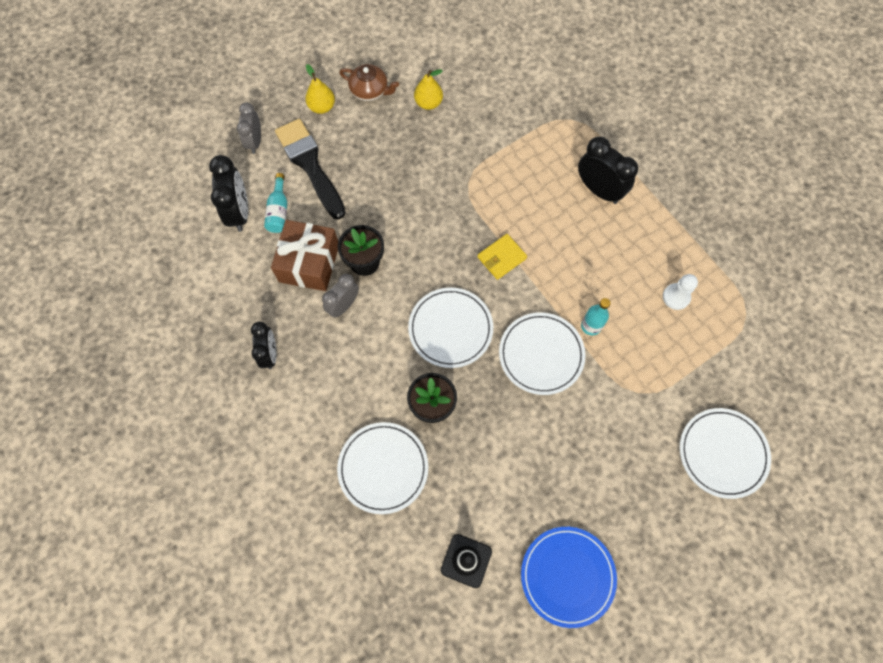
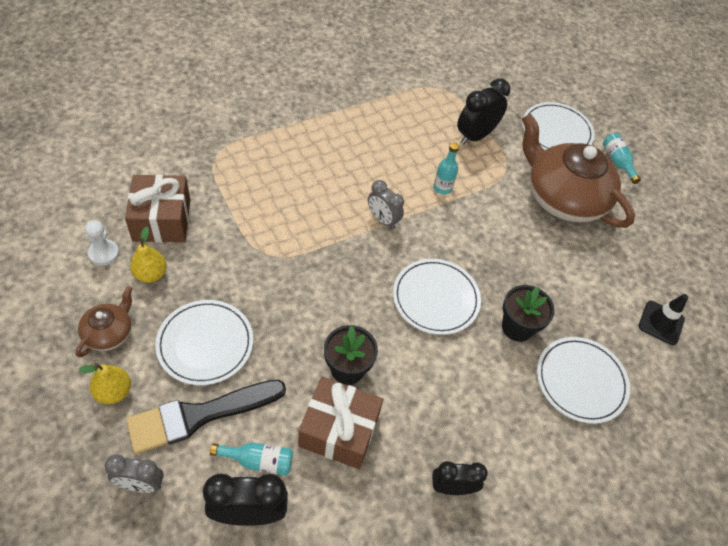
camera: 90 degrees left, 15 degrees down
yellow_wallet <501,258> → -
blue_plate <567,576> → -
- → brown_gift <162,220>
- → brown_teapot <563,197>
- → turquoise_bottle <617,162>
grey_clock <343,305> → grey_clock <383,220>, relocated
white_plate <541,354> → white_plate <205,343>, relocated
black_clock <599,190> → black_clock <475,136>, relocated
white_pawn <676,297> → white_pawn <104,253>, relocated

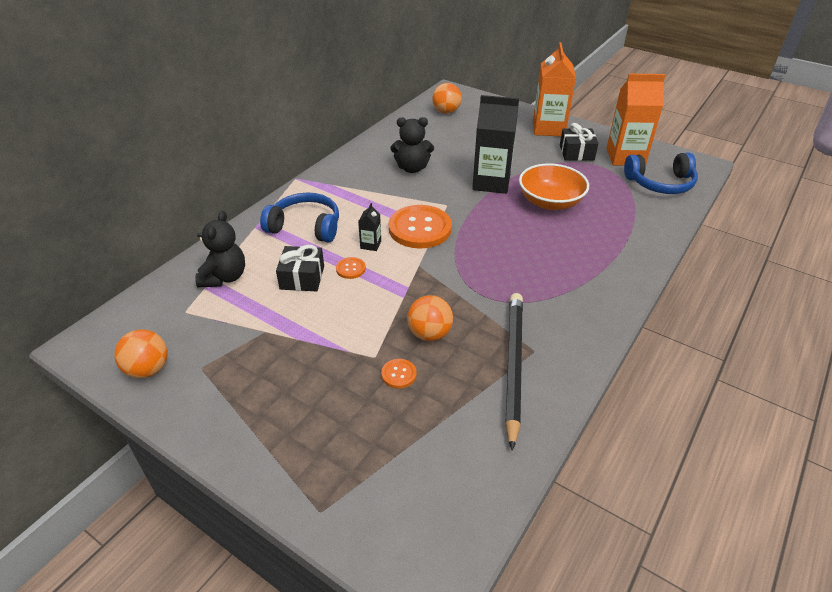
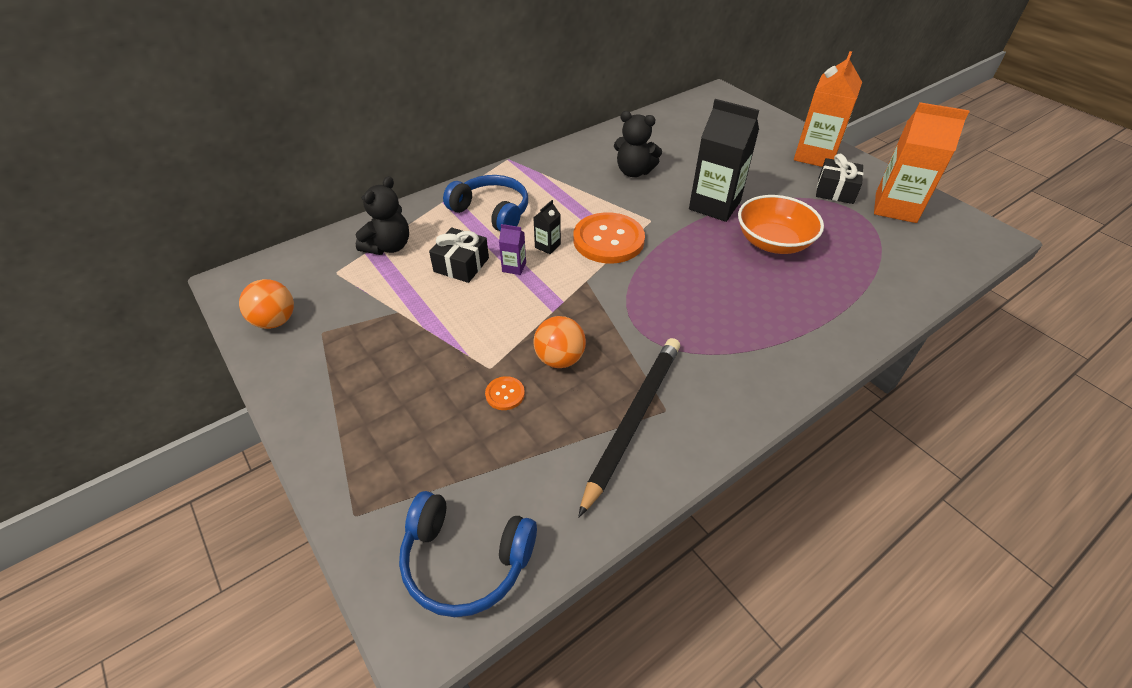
camera: 20 degrees right, 5 degrees up
orange_ball <446,112> → -
blue_headphones <660,183> → blue_headphones <465,560>, relocated
orange_button <350,269> → purple_carton <514,267>

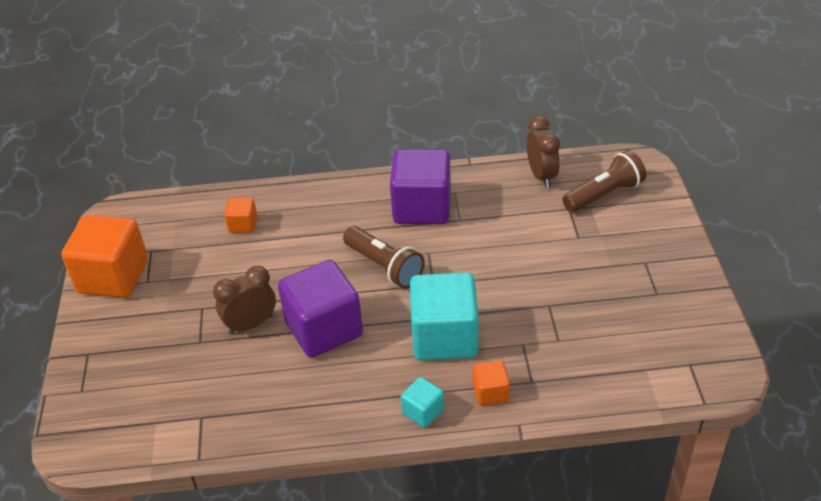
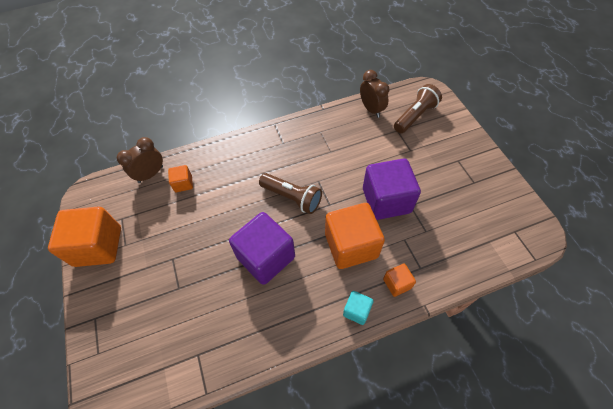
camera: 15 degrees left, 15 degrees up
brown_clock <251,324> → brown_clock <150,174>, relocated
purple_cube <422,207> → purple_cube <386,200>, relocated
turquoise_cube <444,337> → orange_cube <351,245>

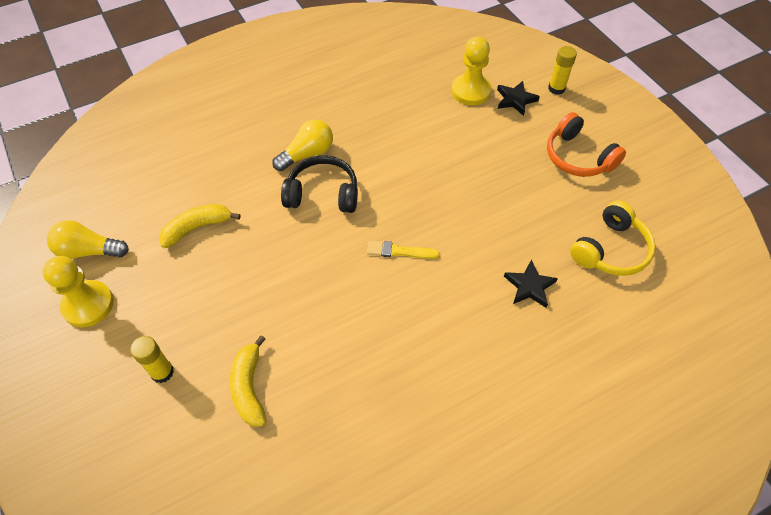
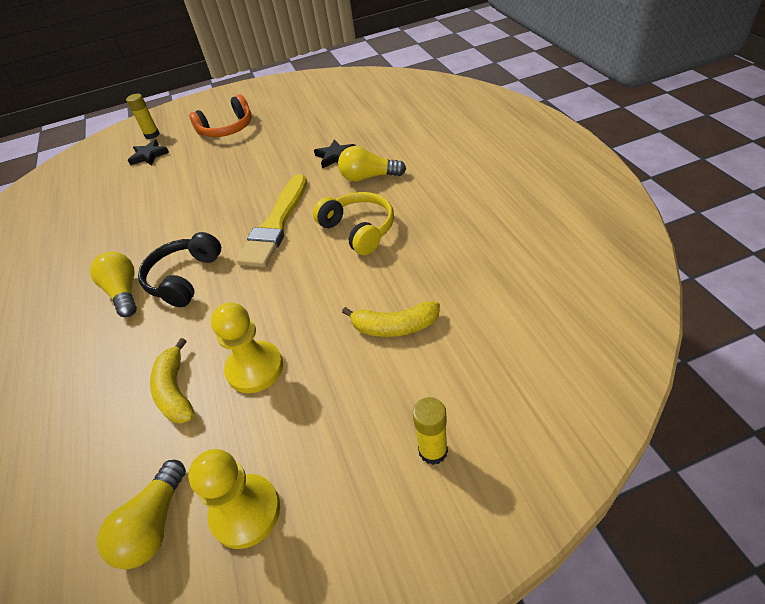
camera: 75 degrees left, 10 degrees down
- → yellow_light_bulb <368,177>
yellow_glue_stick <162,372> → yellow_glue_stick <433,451>, relocated
yellow_pawn <470,91> → yellow_pawn <255,368>, relocated
yellow_headphones <610,249> → yellow_headphones <358,230>, relocated
yellow_brush <399,251> → yellow_brush <276,225>, x2.03

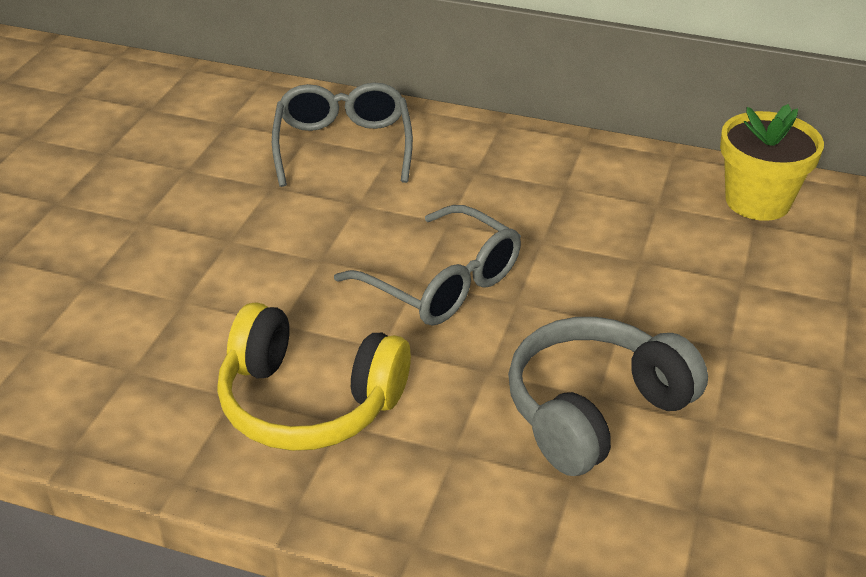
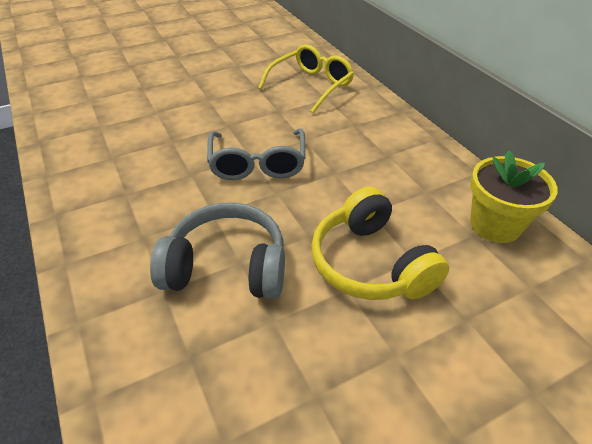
camera: 45 degrees right, 5 degrees up
yellow_headphones <309,402> → yellow_headphones <370,263>, relocated
grey_glasses <343,146> → yellow_glasses <311,85>

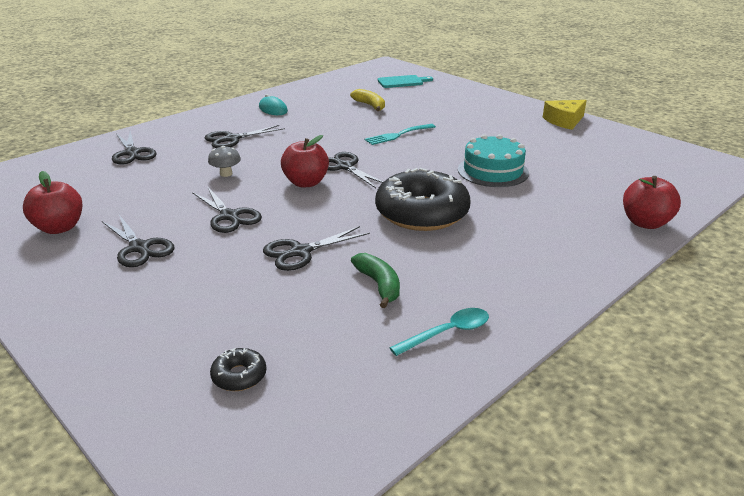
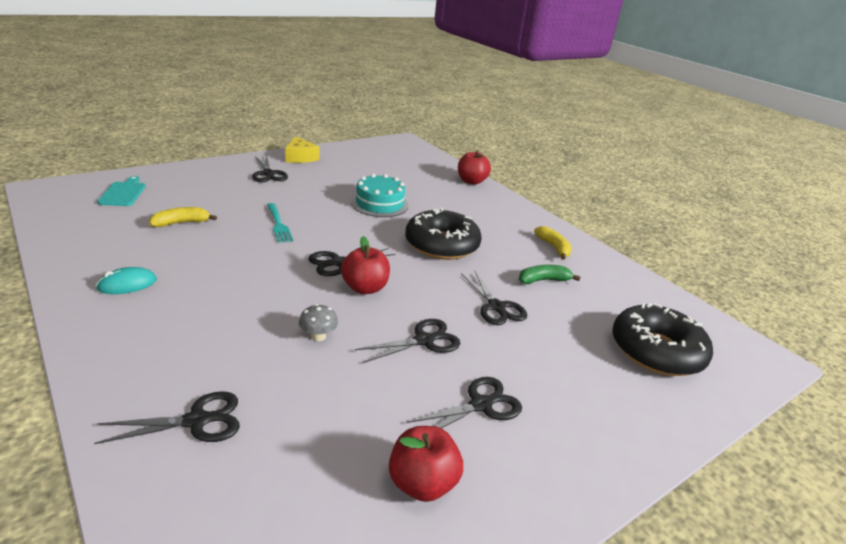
camera: 85 degrees left, 0 degrees up
turquoise_spoon <447,333> → -
- → yellow_banana <554,247>
black_scissors <232,139> → black_scissors <268,174>, relocated
black_donut <239,376> → black_donut <656,351>, x2.44

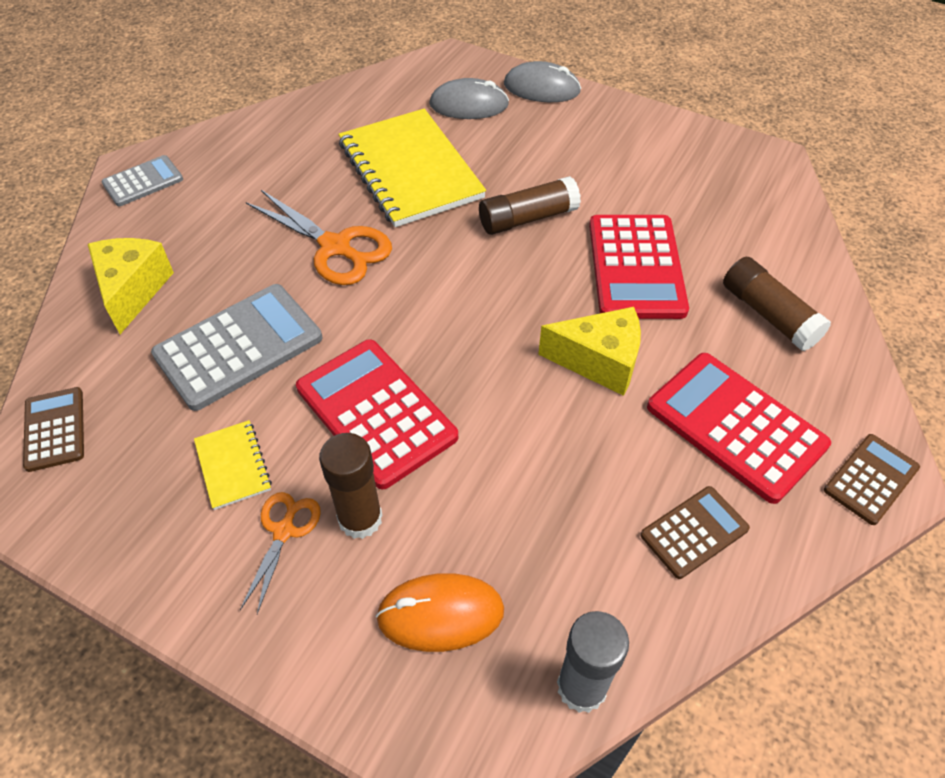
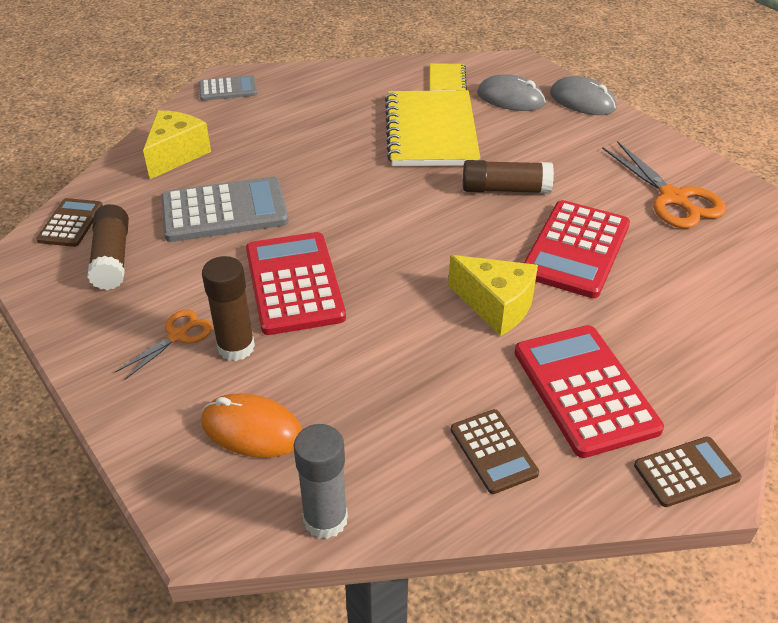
camera: 25 degrees right, 10 degrees down
yellow_notebook <233,465> → yellow_notebook <447,80>, relocated
orange_scissors <335,247> → orange_scissors <673,198>, relocated
brown_glue_stick <769,315> → brown_glue_stick <112,258>, relocated
brown_calculator <694,532> → brown_calculator <493,451>, 75 degrees clockwise

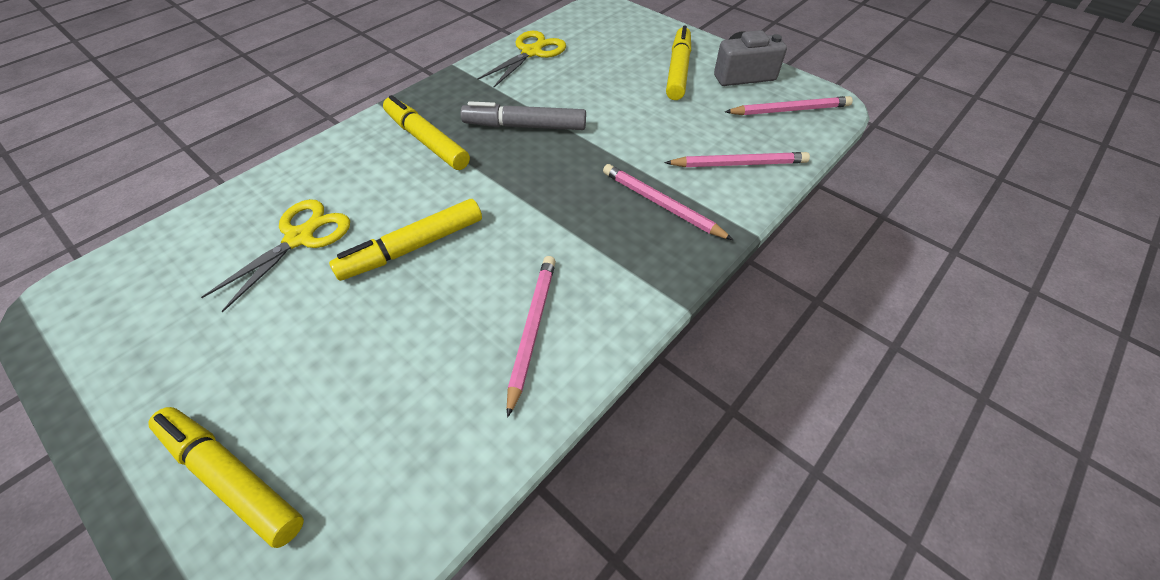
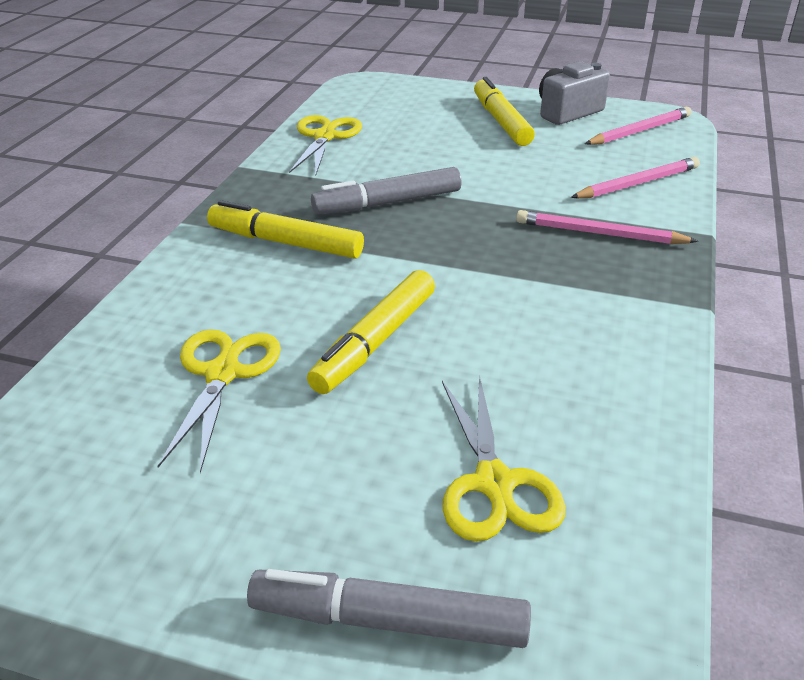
camera: 25 degrees left, 15 degrees down
pink_pencil <532,329> → -
- → yellow_scissors <494,483>
yellow_marker <232,477> → grey_marker <388,620>

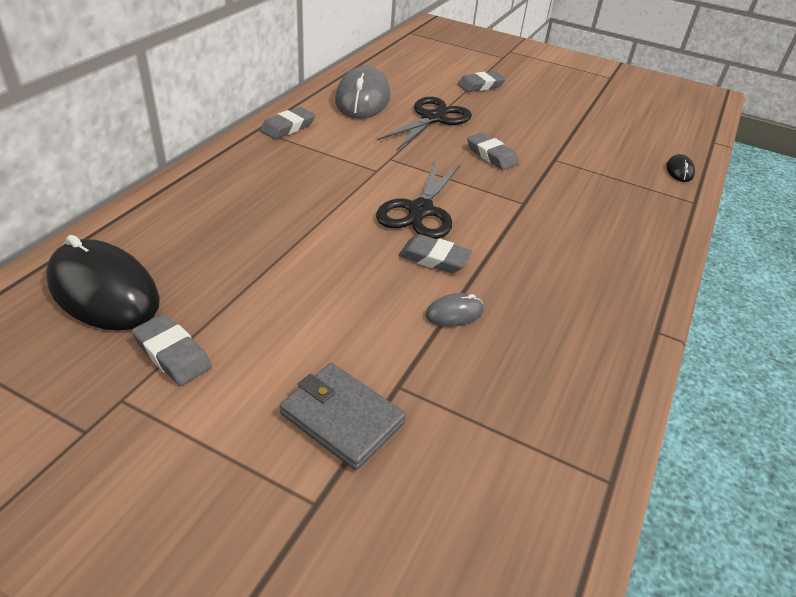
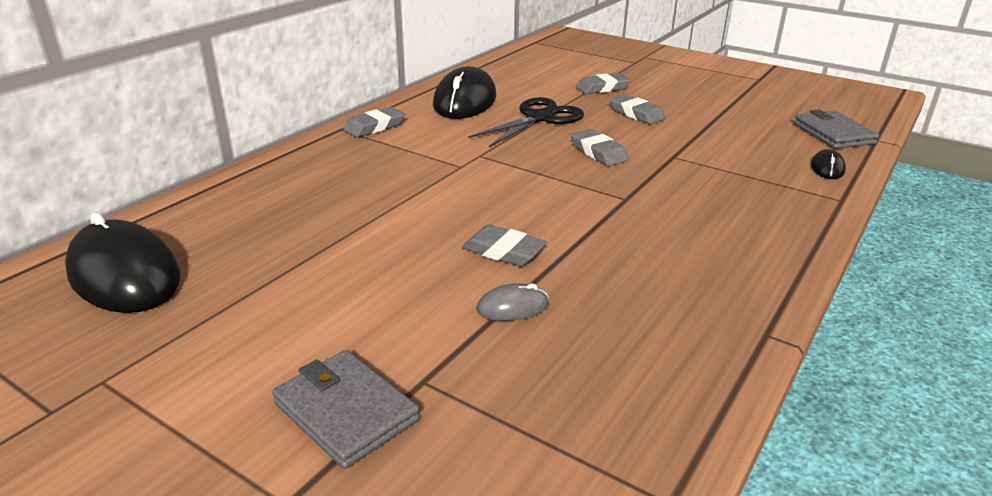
camera: 10 degrees right, 10 degrees down
black_scissors <420,210> → -
- → grey_wallet <833,133>
grey_eraser <172,354> → grey_eraser <636,114>, relocated
grey_mouse <363,99> → black_mouse <465,101>

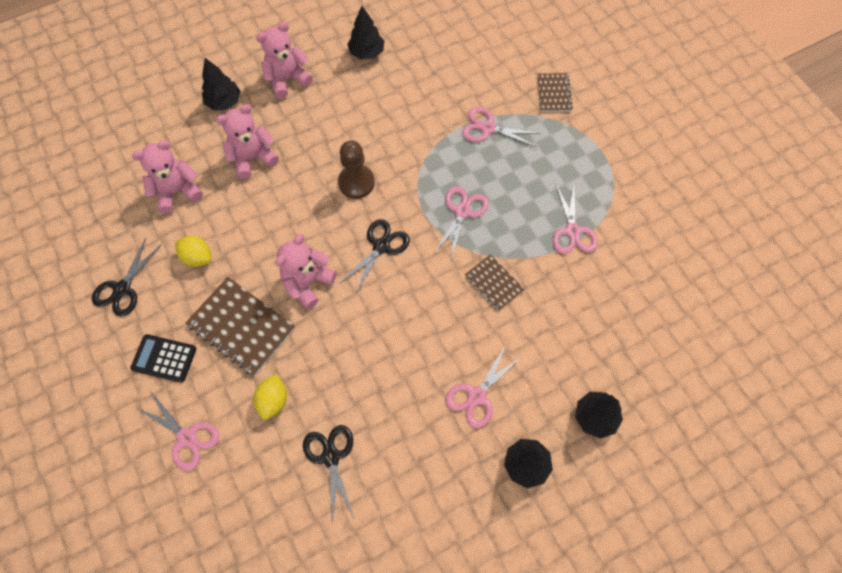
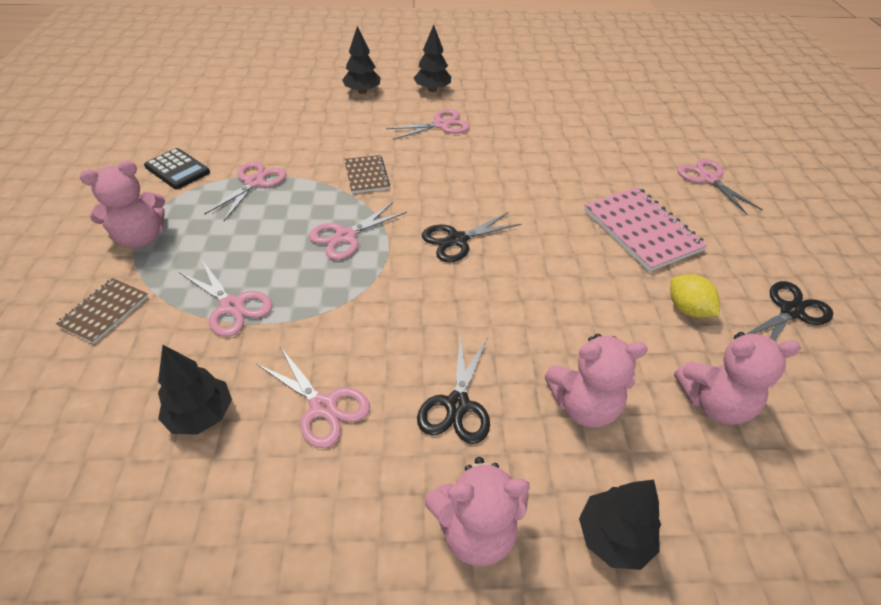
camera: 155 degrees left, 20 degrees down
yellow_lemon <273,400> → -
brown_pawn <356,182> → -
- → pink_scissors <323,406>
black_calculator <164,358> → black_calculator <177,169>, relocated
pink_teddy_bear <308,282> → pink_teddy_bear <141,238>, relocated
black_scissors <331,457> → black_scissors <457,405>, relocated
black_tree <366,53> → black_tree <201,415>, relocated
brown_notebook <241,327> → pink_notebook <641,230>

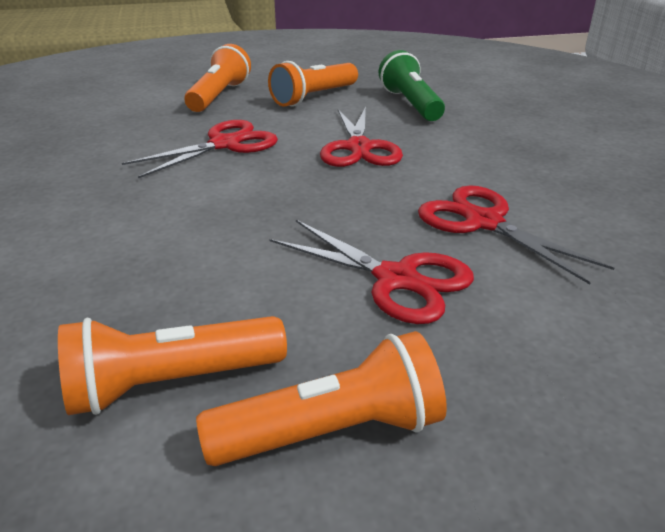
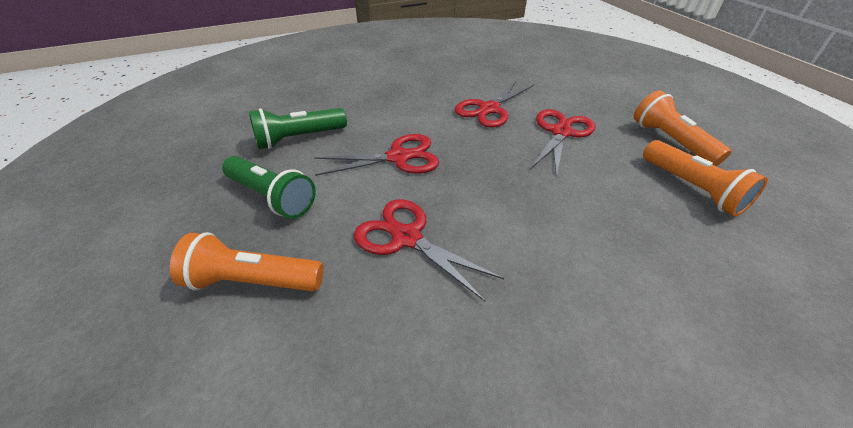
camera: 100 degrees left, 10 degrees up
orange_flashlight <313,97> → green_flashlight <272,197>

